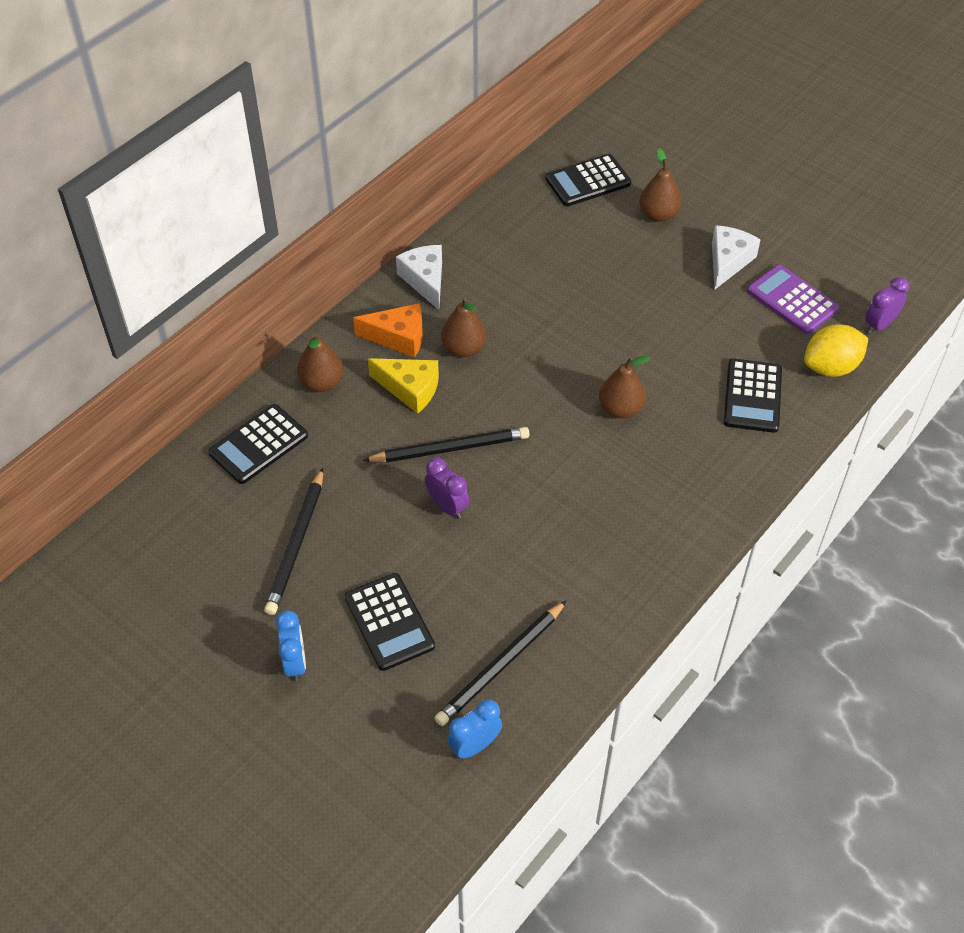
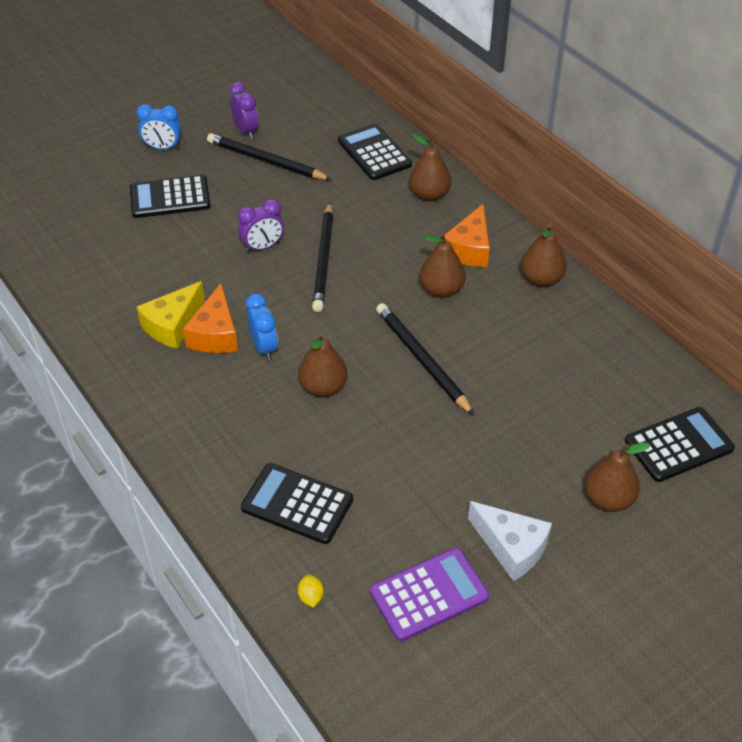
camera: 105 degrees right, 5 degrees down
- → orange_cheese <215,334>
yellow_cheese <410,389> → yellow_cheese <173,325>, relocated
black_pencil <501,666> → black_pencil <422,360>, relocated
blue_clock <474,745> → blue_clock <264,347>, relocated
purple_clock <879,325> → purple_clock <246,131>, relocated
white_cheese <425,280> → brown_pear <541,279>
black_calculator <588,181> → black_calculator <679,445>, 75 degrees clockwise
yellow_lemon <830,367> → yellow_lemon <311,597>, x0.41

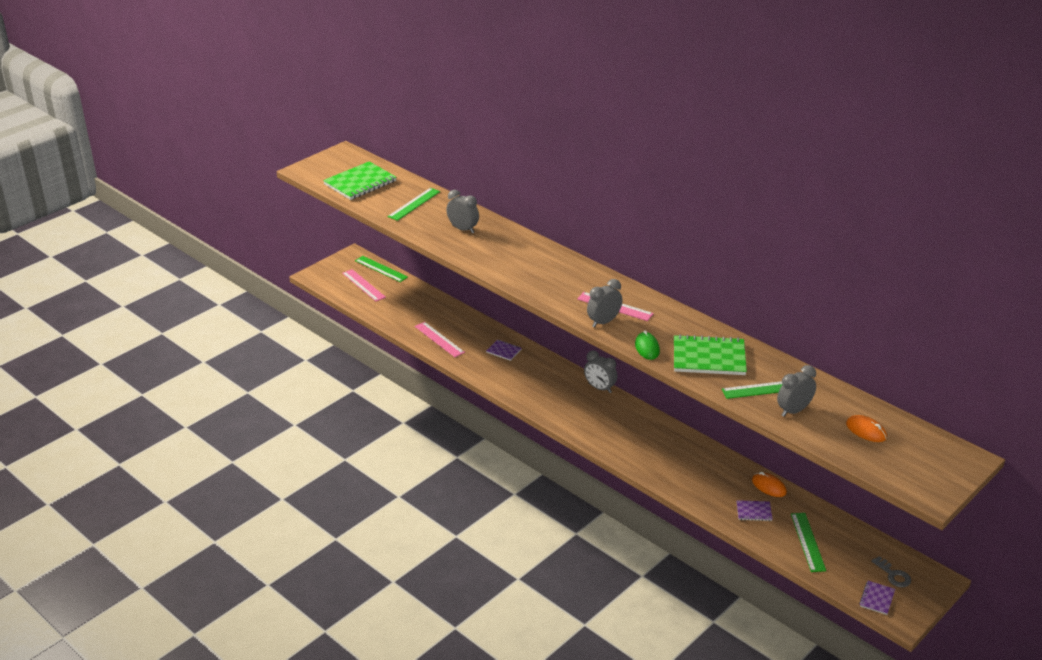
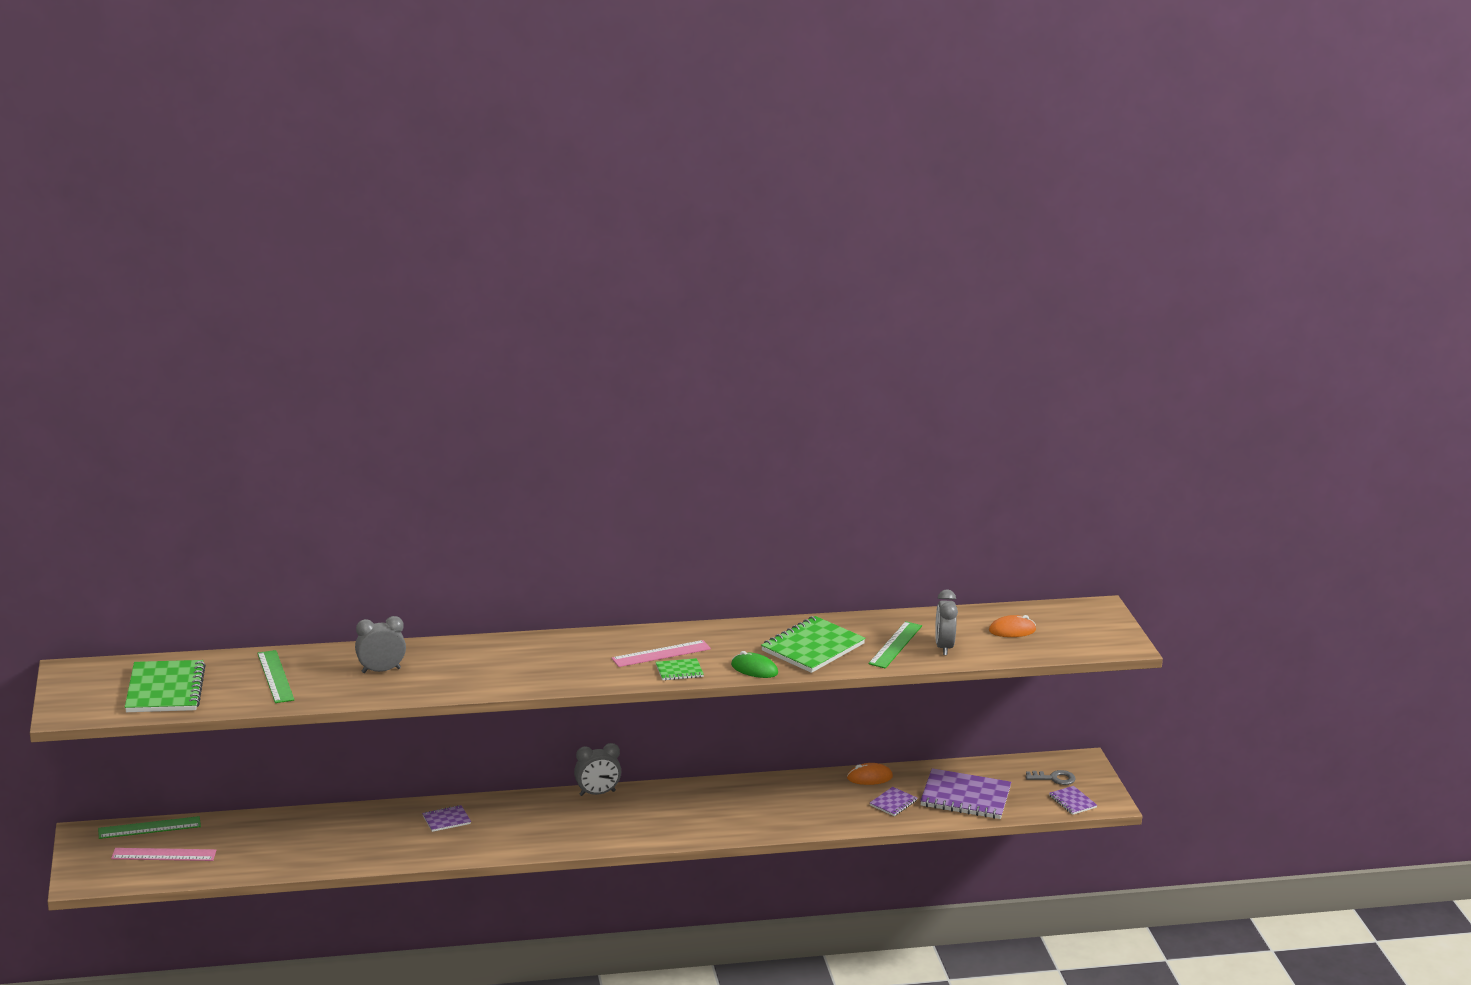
camera: 55 degrees left, 10 degrees down
pink_ruler <439,339> → -
grey_clock <603,322> → green_notebook <679,671>
green_ruler <807,542> → purple_notebook <965,797>

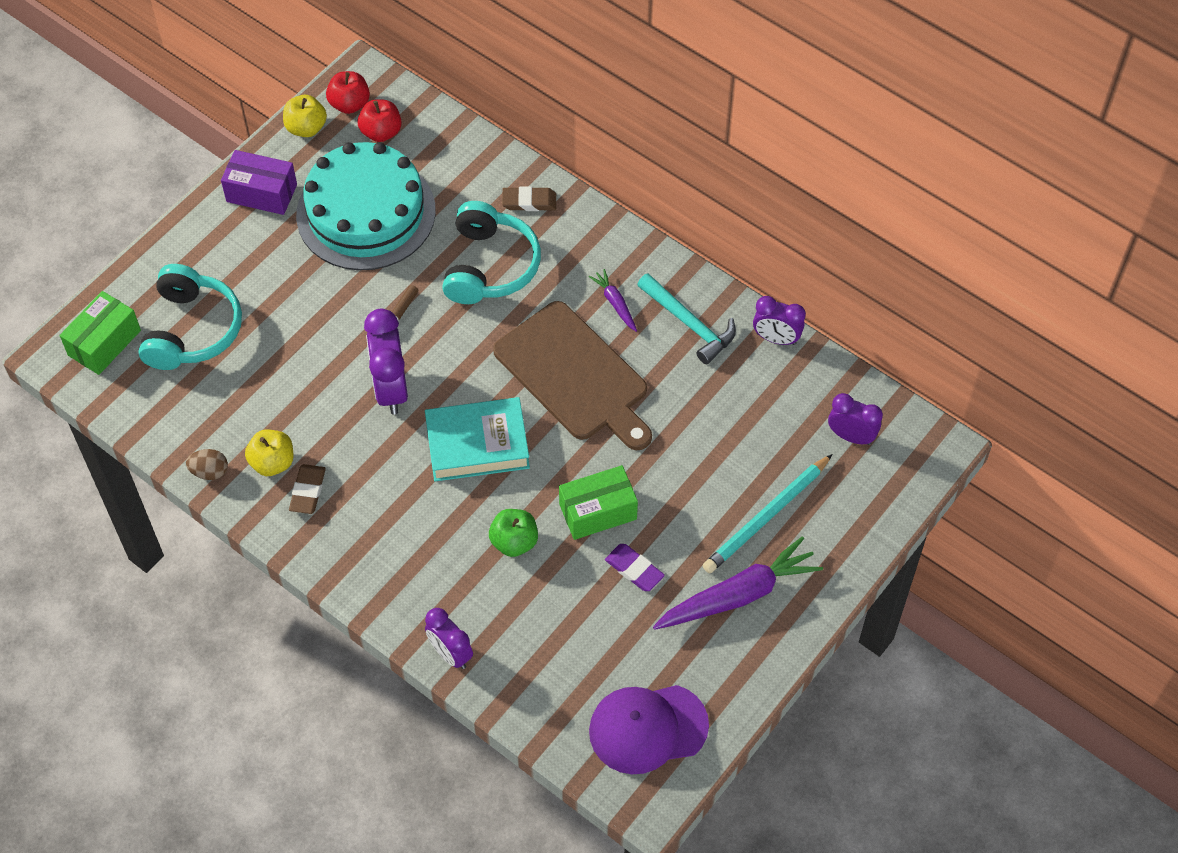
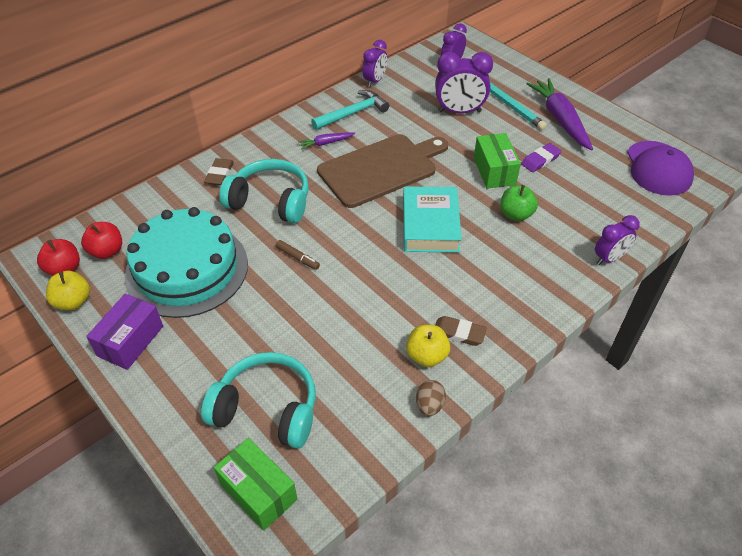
camera: 80 degrees left, 10 degrees down
purple_clock <391,388> → purple_clock <459,111>, relocated

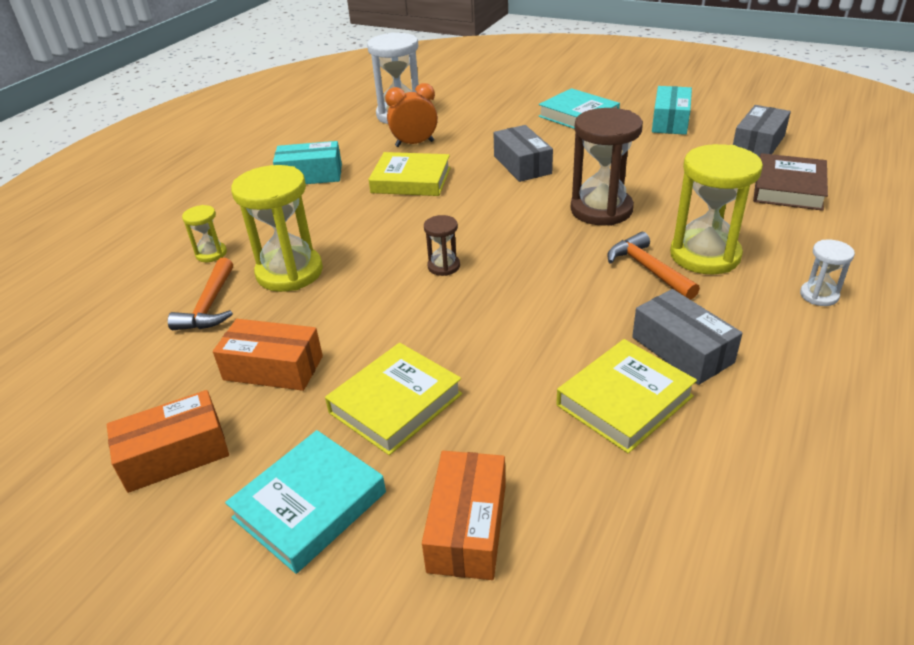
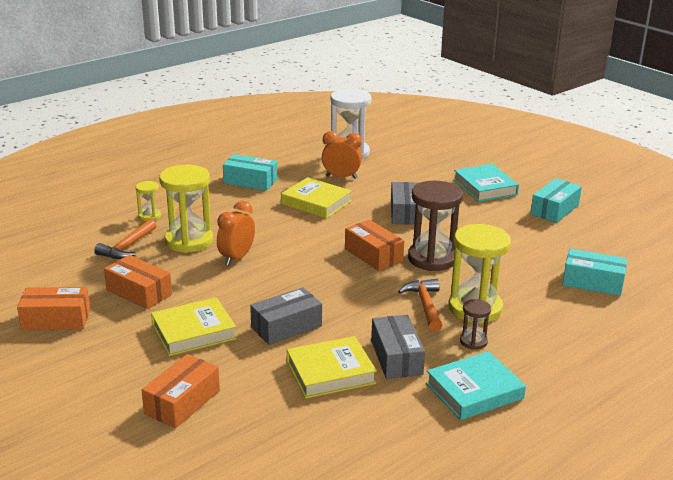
camera: 20 degrees right, 10 degrees down
white_hourglass <819,295> → -
- → orange_clock <237,258>
- → orange_box <373,255>
turquoise_book <309,505> → turquoise_book <474,391>, relocated
brown_hourglass <443,266> → brown_hourglass <473,341>, relocated
grey_box <758,144> → grey_box <286,327>, relocated
brown_book <788,188> → turquoise_box <592,282>

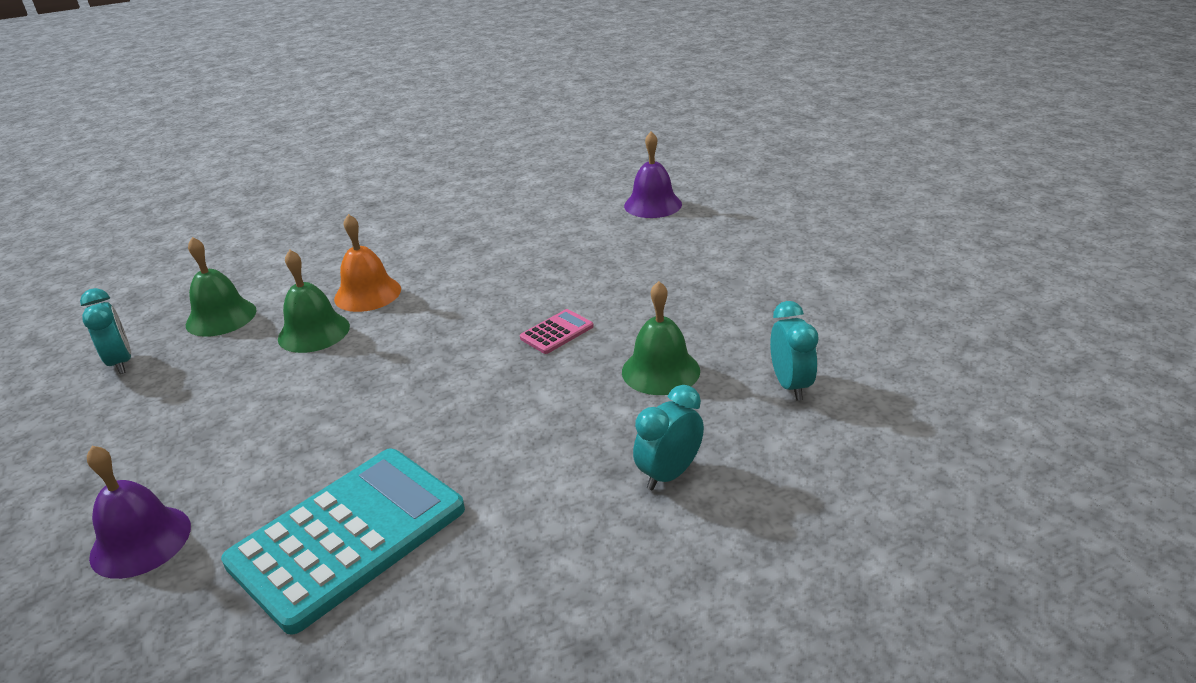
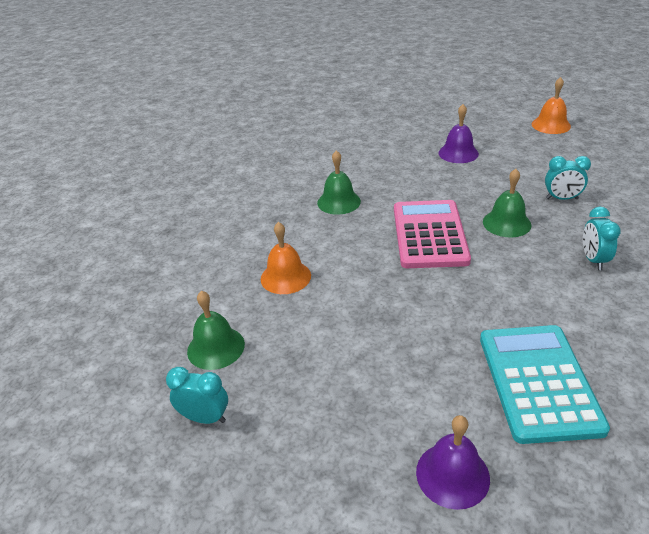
camera: 45 degrees left, 5 degrees up
- → orange_bell <551,125>
green_bell <314,332> → green_bell <339,202>, relocated
purple_bell <653,205> → purple_bell <458,153>, relocated
turquoise_clock <790,385> → turquoise_clock <561,199>, 150 degrees clockwise
pink_calculator <556,332> → pink_calculator <429,234>, x2.38

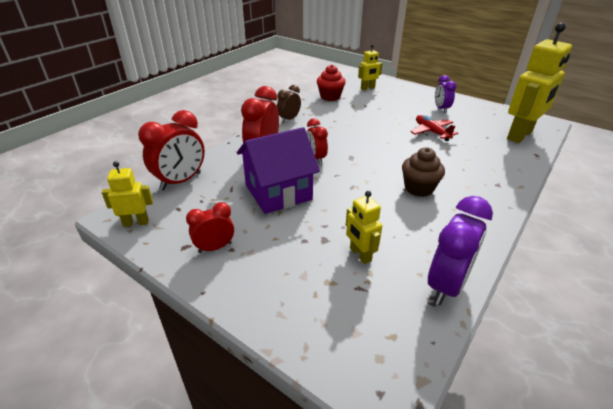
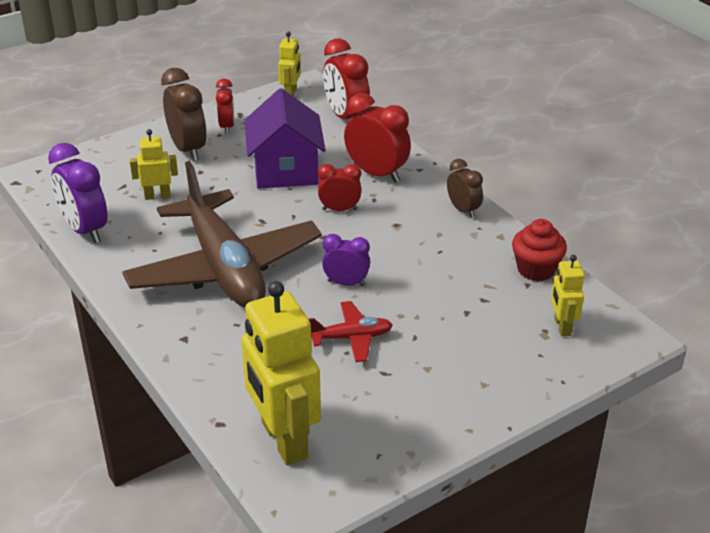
camera: 110 degrees right, 0 degrees up
- → brown_clock <188,149>
purple_clock <441,109> → purple_clock <346,283>, relocated
brown_cupcake <419,188> → brown_plane <224,268>

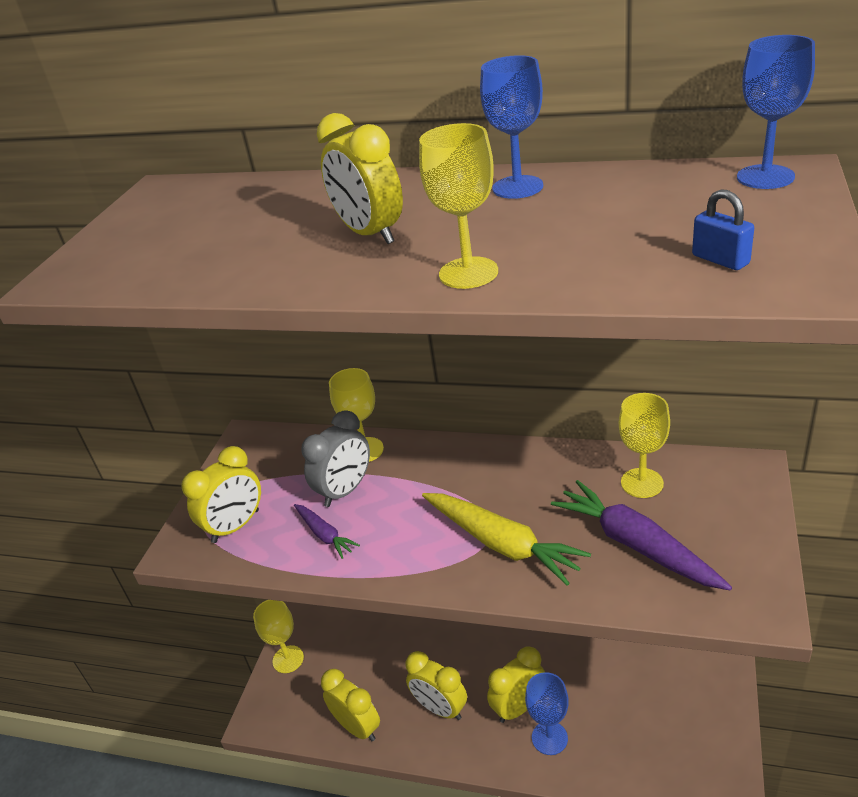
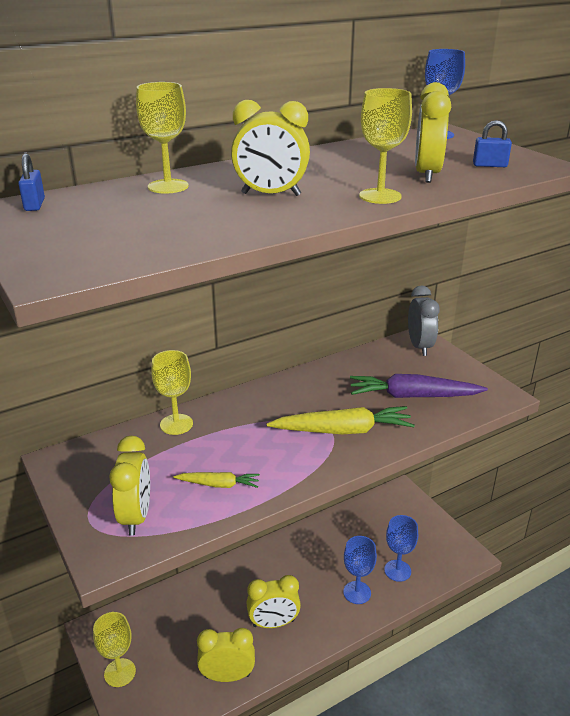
camera: 50 degrees left, 5 degrees down
- → blue_padlock <34,205>
grey_clock <345,491> → grey_clock <420,346>, relocated
blue_goblet <517,187> → blue_goblet <397,570>, relocated
yellow_clock <519,707> → yellow_clock <427,175>, relocated
yellow_goblet <642,483> → yellow_goblet <168,186>, relocated
purple_carrot <324,535> → yellow_carrot <219,484>

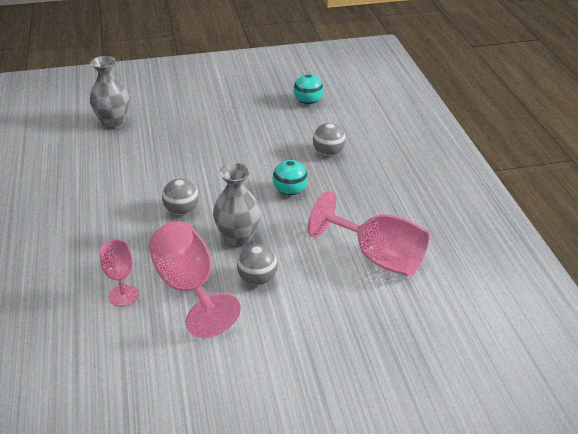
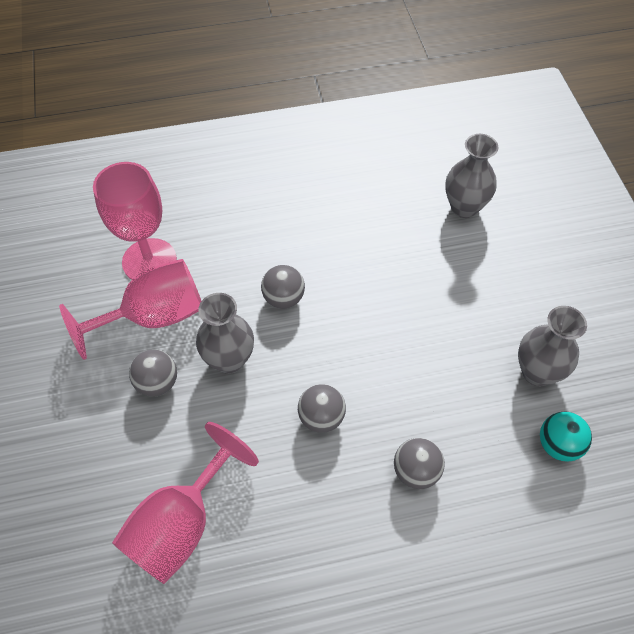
camera: 90 degrees right, 20 degrees up
- → grey_vase <537,372>
turquoise_ball <290,191> → grey_ball <321,417>
pink_goblet <123,295> → pink_goblet <149,261>, x1.83

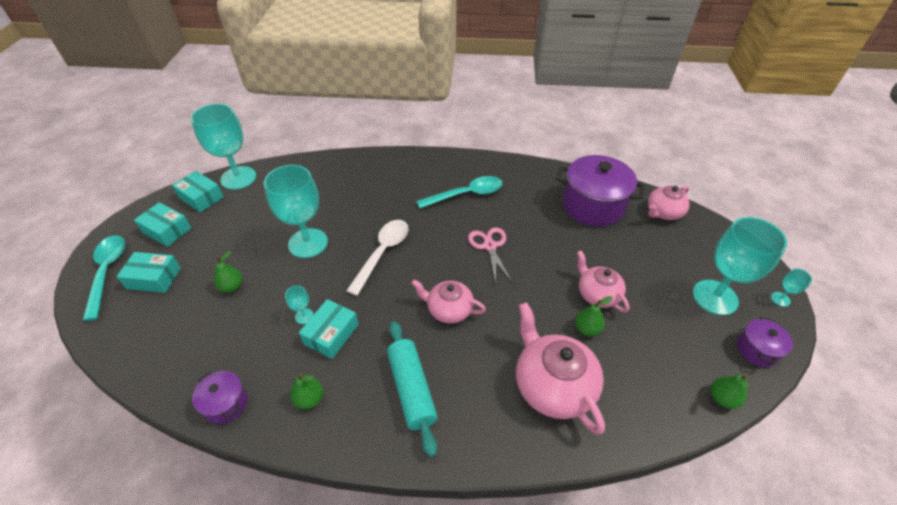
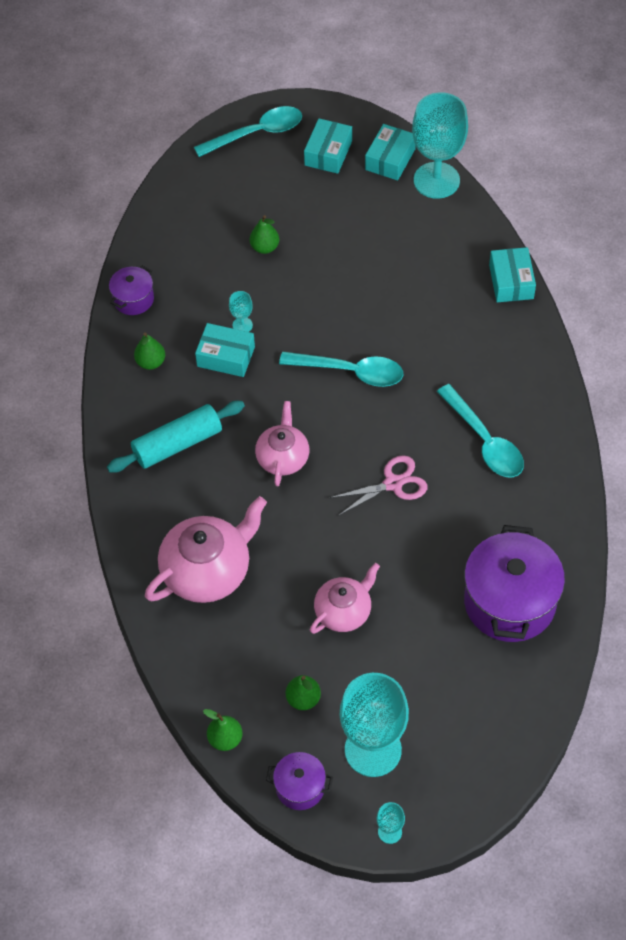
camera: 80 degrees right, 10 degrees up
turquoise_goblet <308,243> → -
pink_teapot <663,212> → -
turquoise_box <154,278> → turquoise_box <511,282>, relocated
green_pear <587,329> → green_pear <303,699>, relocated
white_spoon <382,253> → turquoise_spoon <350,372>

